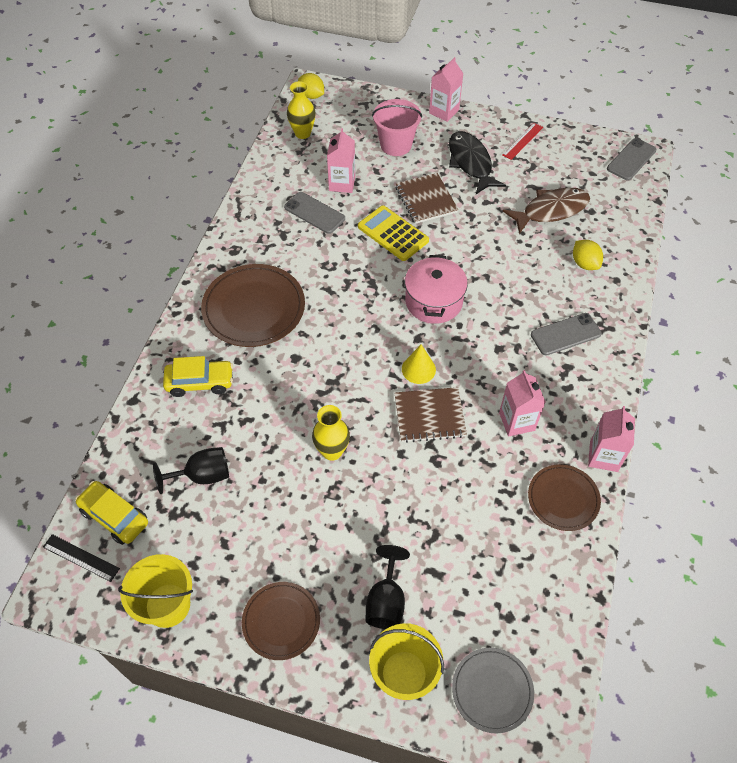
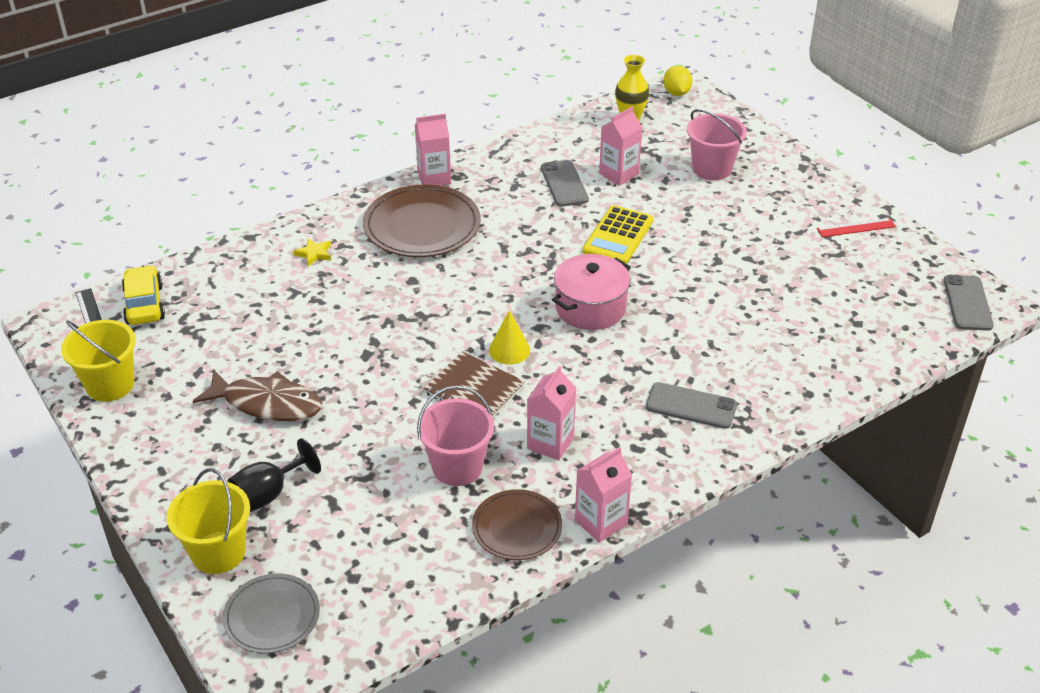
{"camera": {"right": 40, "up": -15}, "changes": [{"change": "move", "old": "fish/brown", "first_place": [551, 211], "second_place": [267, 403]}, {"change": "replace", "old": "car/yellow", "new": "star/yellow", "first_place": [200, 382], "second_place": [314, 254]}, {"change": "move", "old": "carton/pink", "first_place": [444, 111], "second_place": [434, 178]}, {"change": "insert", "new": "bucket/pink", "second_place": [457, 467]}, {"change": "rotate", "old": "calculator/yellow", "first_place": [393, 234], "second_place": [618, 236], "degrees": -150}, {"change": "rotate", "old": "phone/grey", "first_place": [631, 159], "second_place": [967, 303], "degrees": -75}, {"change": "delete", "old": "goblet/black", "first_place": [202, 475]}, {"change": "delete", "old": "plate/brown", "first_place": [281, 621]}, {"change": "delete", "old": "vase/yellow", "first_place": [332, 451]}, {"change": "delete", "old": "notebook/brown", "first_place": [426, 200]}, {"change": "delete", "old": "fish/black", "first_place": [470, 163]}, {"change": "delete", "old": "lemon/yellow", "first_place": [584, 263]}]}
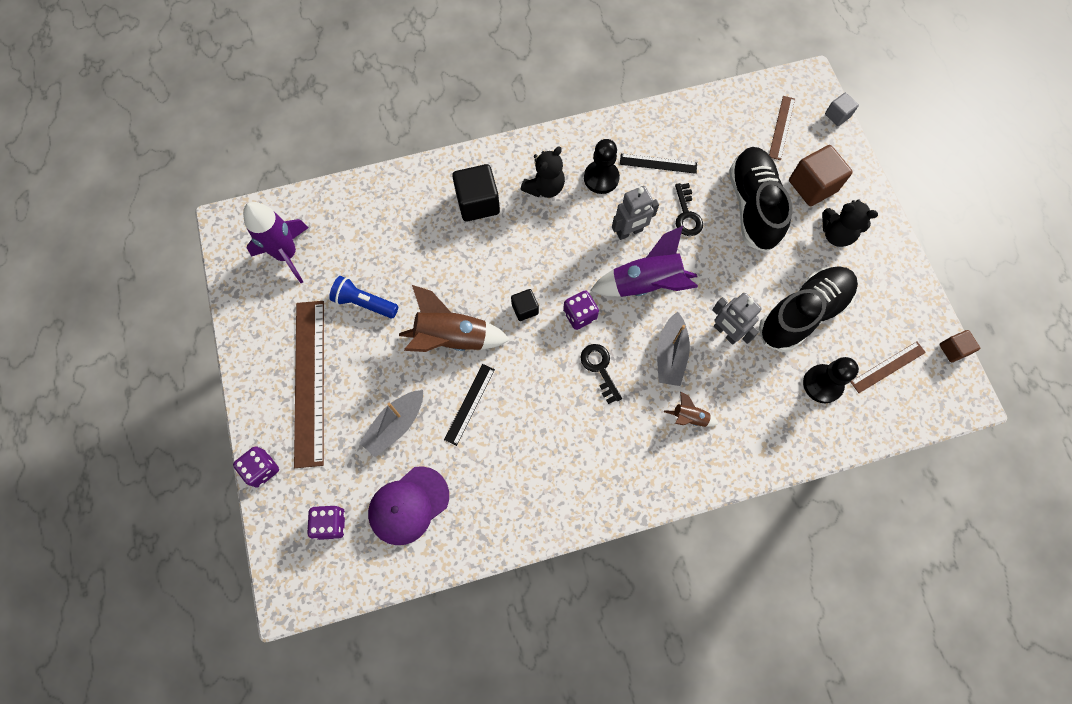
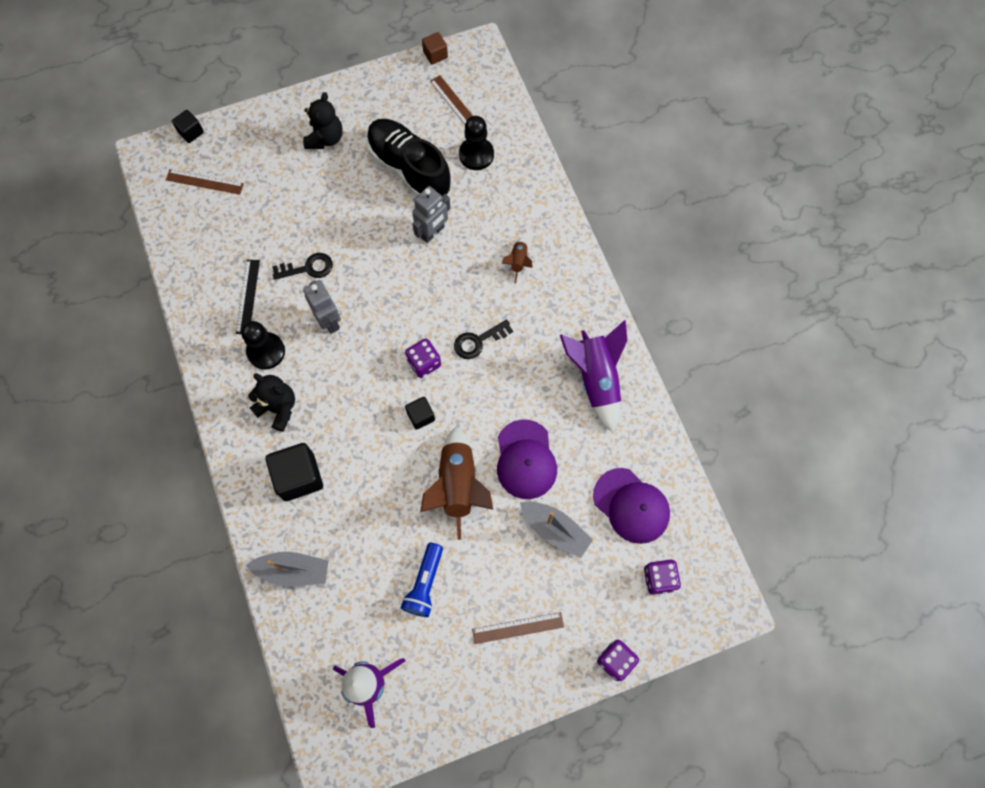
{"camera": {"right": -95, "up": 0}, "changes": [{"change": "recolor", "old": "cube/grey", "new": "cube/black", "first_place": [837, 115], "second_place": [191, 132]}, {"change": "move", "old": "boat/grey", "first_place": [670, 355], "second_place": [293, 570]}, {"change": "resize", "old": "ruler/brown", "first_place": [310, 381], "second_place": [518, 627], "factor": 0.5}, {"change": "replace", "old": "ruler/black", "new": "cap/purple", "first_place": [470, 404], "second_place": [525, 459]}, {"change": "move", "old": "rocket/purple", "first_place": [645, 284], "second_place": [596, 379]}, {"change": "delete", "old": "shoe/black", "first_place": [753, 206]}, {"change": "delete", "old": "cube/brown", "first_place": [812, 186]}]}
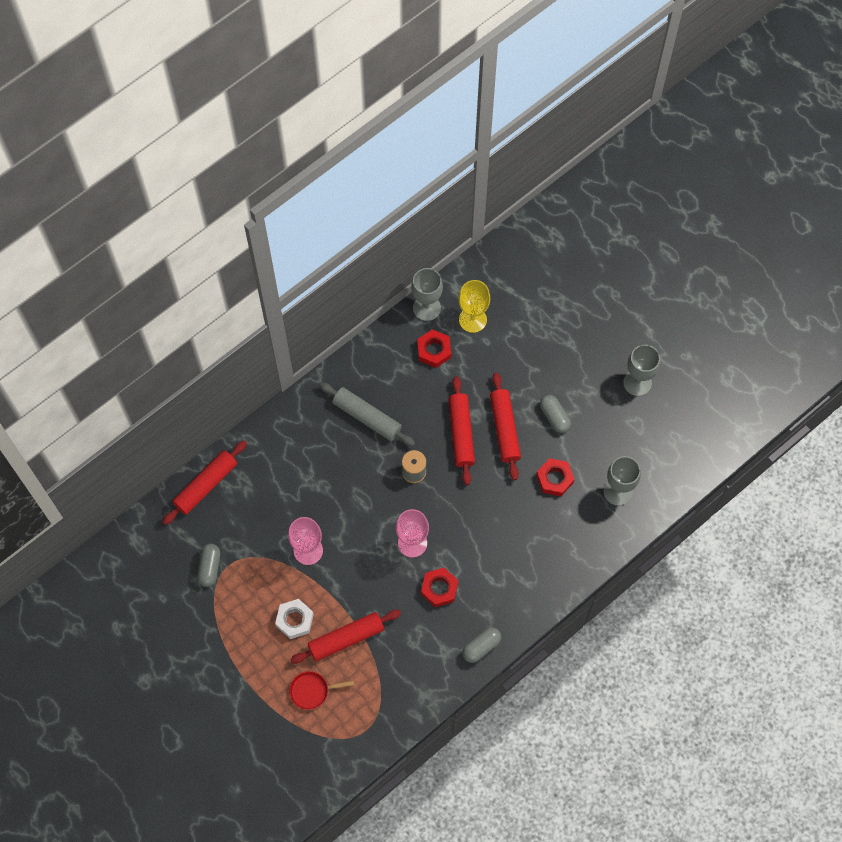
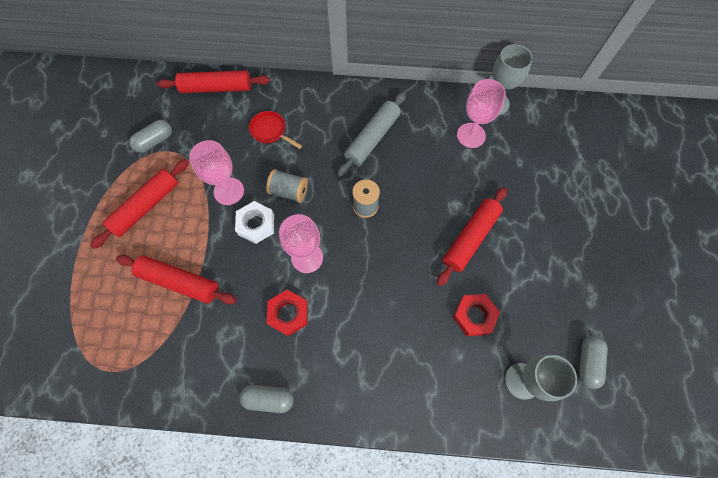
{"camera": {"right": 45, "up": 0}, "changes": [{"change": "move", "old": "rolling pin/red", "first_place": [461, 433], "second_place": [146, 206]}, {"change": "move", "old": "nut/white", "first_place": [294, 620], "second_place": [256, 224]}, {"change": "move", "old": "pan/red", "first_place": [312, 691], "second_place": [270, 131]}, {"change": "insert", "new": "spool/grey", "second_place": [289, 191]}, {"change": "rotate", "old": "rolling pin/grey", "first_place": [367, 417], "second_place": [372, 138], "degrees": 45}, {"change": "replace", "old": "nut/red", "new": "goblet/pink", "first_place": [434, 350], "second_place": [471, 135]}, {"change": "move", "old": "capsule/grey", "first_place": [554, 417], "second_place": [587, 362]}, {"change": "delete", "old": "goblet/yellow", "first_place": [472, 319]}, {"change": "delete", "old": "goblet/grey", "first_place": [637, 382]}]}
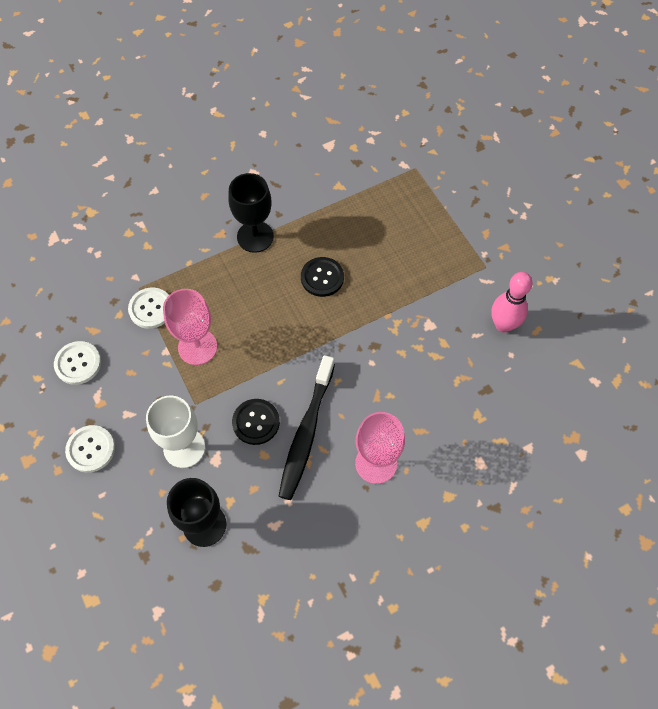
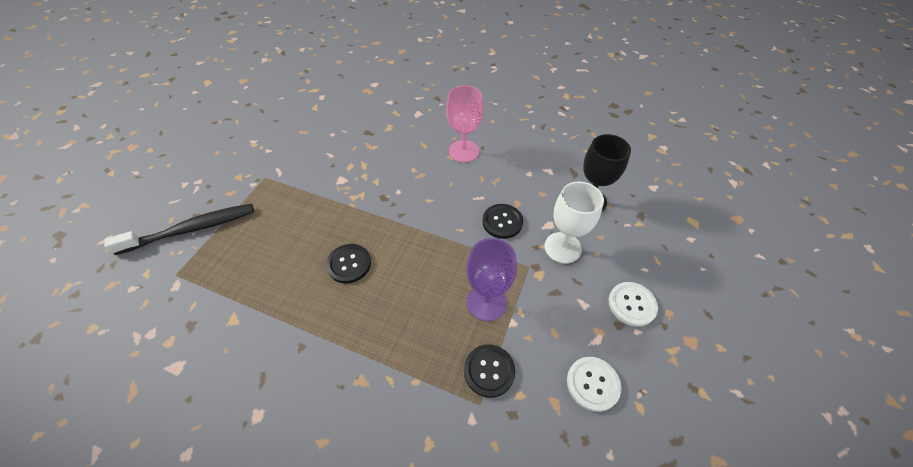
{"camera": {"right": -130, "up": -10}, "changes": [{"change": "move", "old": "toothbrush/black", "first_place": [306, 433], "second_place": [191, 229]}, {"change": "recolor", "old": "button/white", "new": "button/black", "first_place": [151, 309], "second_place": [489, 371]}, {"change": "recolor", "old": "goblet/pink", "new": "goblet/purple", "first_place": [197, 347], "second_place": [486, 302]}, {"change": "delete", "old": "goblet/black", "first_place": [255, 237]}, {"change": "delete", "old": "bowling pin/pink", "first_place": [503, 325]}]}
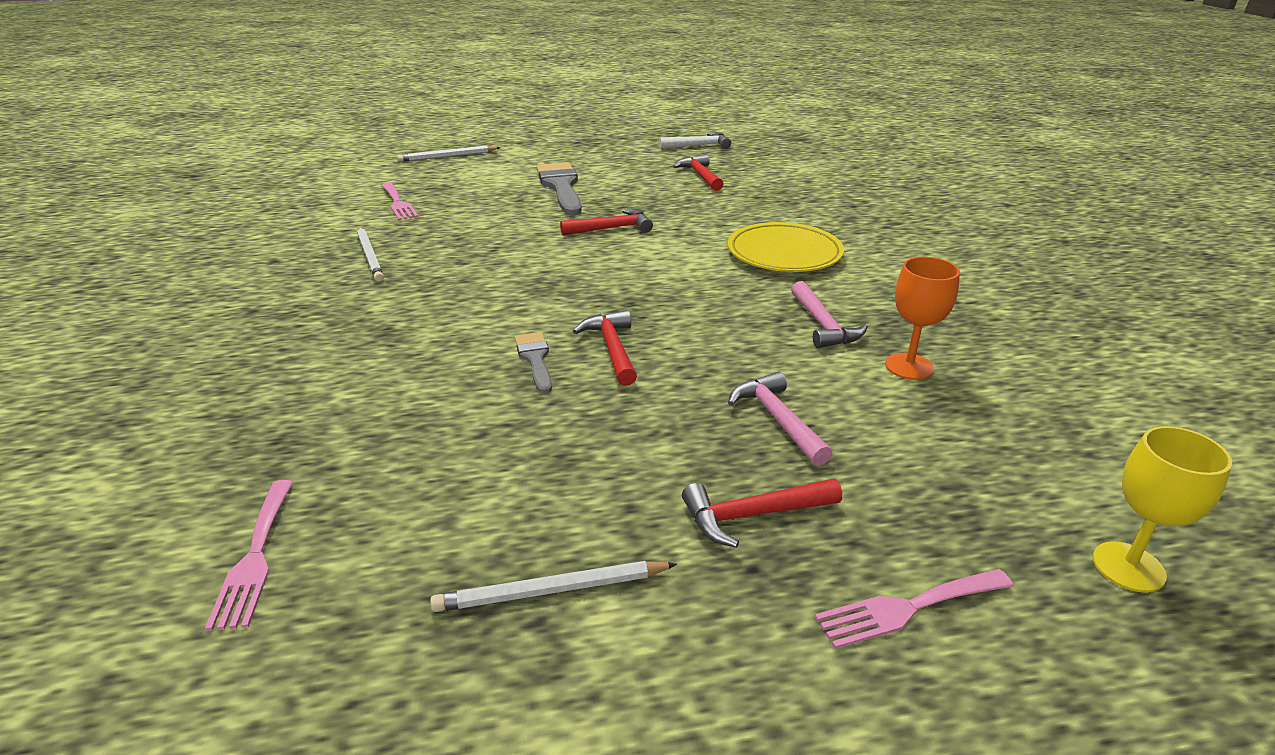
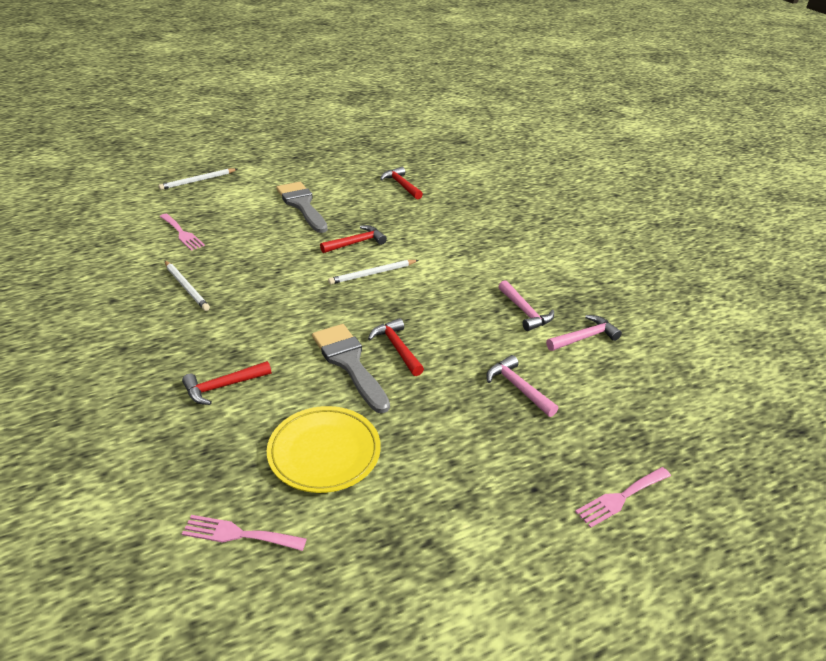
{"camera": {"right": -15, "up": 5}, "changes": [{"change": "move", "old": "hammer/red", "first_place": [753, 515], "second_place": [223, 386]}, {"change": "rotate", "old": "fork/pink", "first_place": [255, 558], "second_place": [238, 534], "degrees": 120}, {"change": "move", "old": "plate/yellow", "first_place": [784, 254], "second_place": [324, 453]}, {"change": "resize", "old": "brush/grey", "first_place": [535, 359], "second_place": [349, 363], "factor": 1.86}, {"change": "move", "old": "pencil/white", "first_place": [551, 590], "second_place": [372, 274]}, {"change": "replace", "old": "goblet/orange", "new": "hammer/pink", "first_place": [909, 366], "second_place": [584, 337]}, {"change": "delete", "old": "hammer/white", "first_place": [698, 146]}, {"change": "delete", "old": "goblet/yellow", "first_place": [1128, 567]}]}
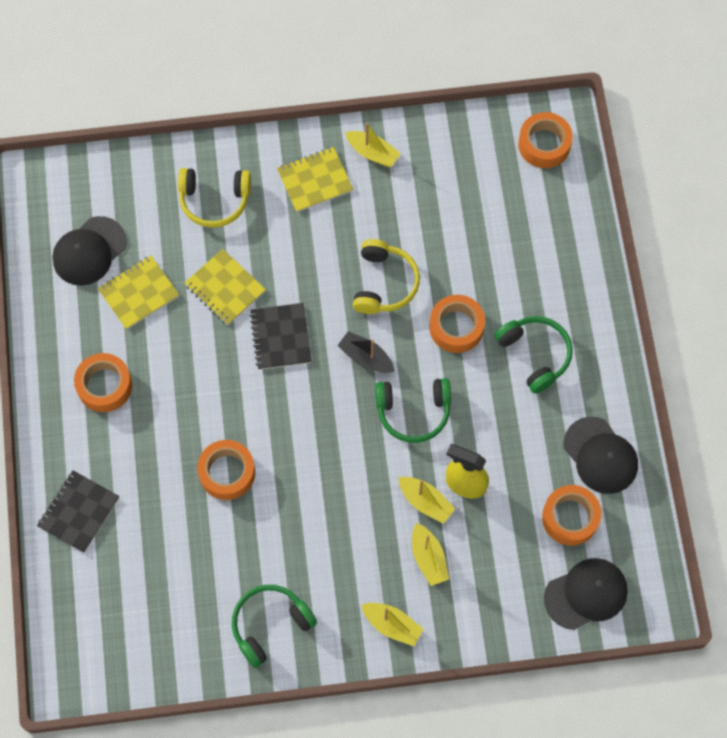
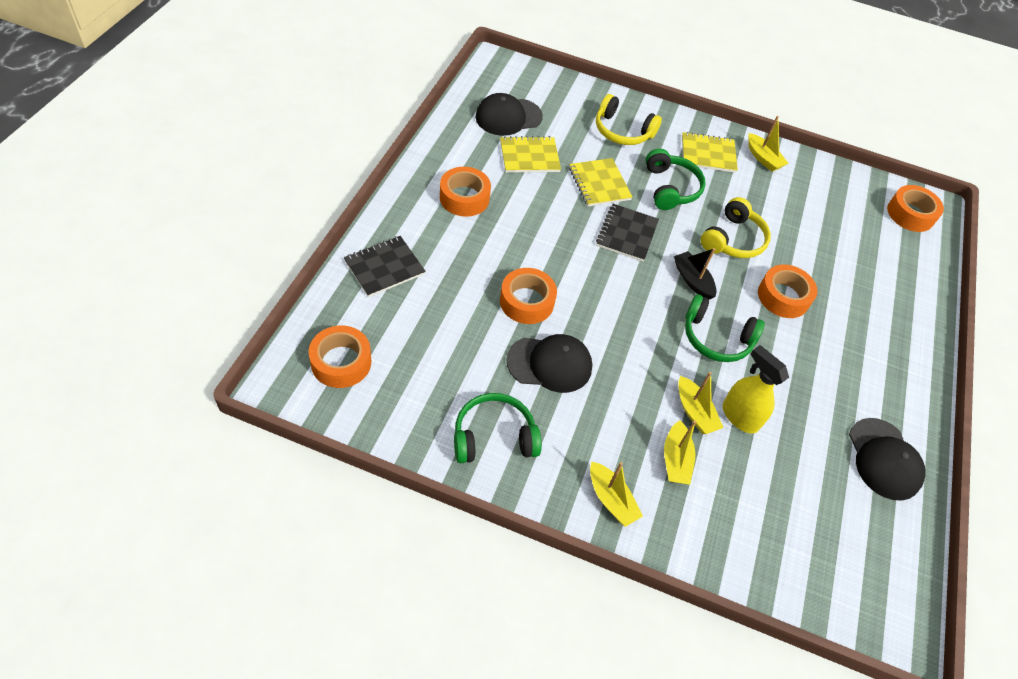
{"camera": {"right": 20, "up": -15}, "changes": [{"change": "move", "old": "tape/orange", "first_place": [570, 518], "second_place": [341, 362]}, {"change": "move", "old": "cap/black", "first_place": [586, 594], "second_place": [550, 364]}, {"change": "move", "old": "headphones/green", "first_place": [534, 355], "second_place": [670, 188]}]}
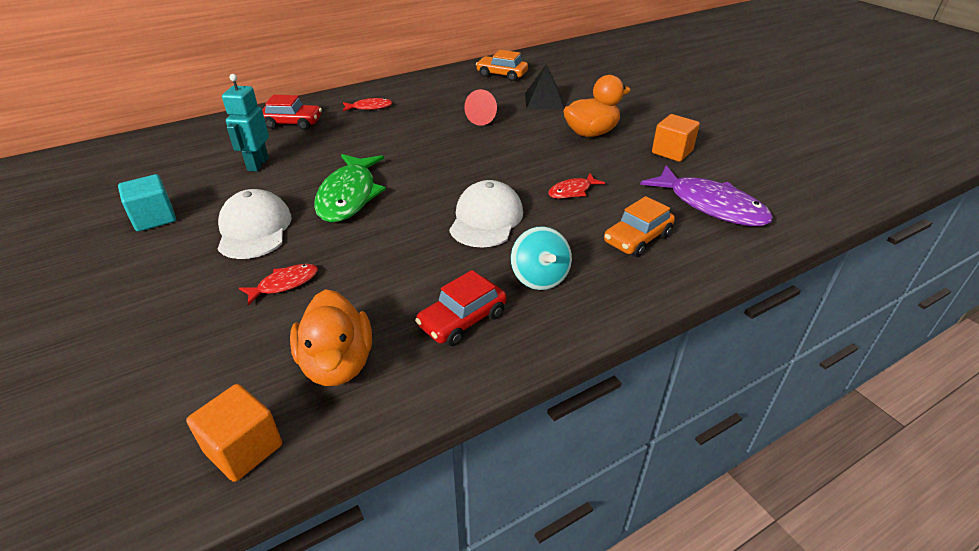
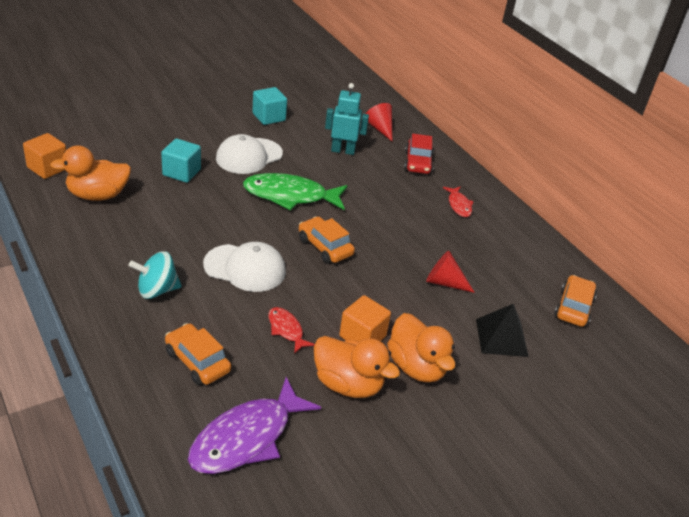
{"camera": {"right": 85, "up": 0}, "changes": [{"change": "replace", "old": "fish/red", "new": "cube/turquoise", "first_place": [285, 284], "second_place": [181, 172]}, {"change": "rotate", "old": "cap/white", "first_place": [254, 229], "second_place": [249, 156], "degrees": 150}, {"change": "insert", "new": "car/orange", "second_place": [325, 247]}, {"change": "insert", "new": "duck/orange", "second_place": [348, 384]}, {"change": "move", "old": "cube/orange", "first_place": [672, 152], "second_place": [362, 336]}, {"change": "insert", "new": "cone/red", "second_place": [380, 128]}, {"change": "delete", "old": "car/red", "first_place": [462, 320]}]}
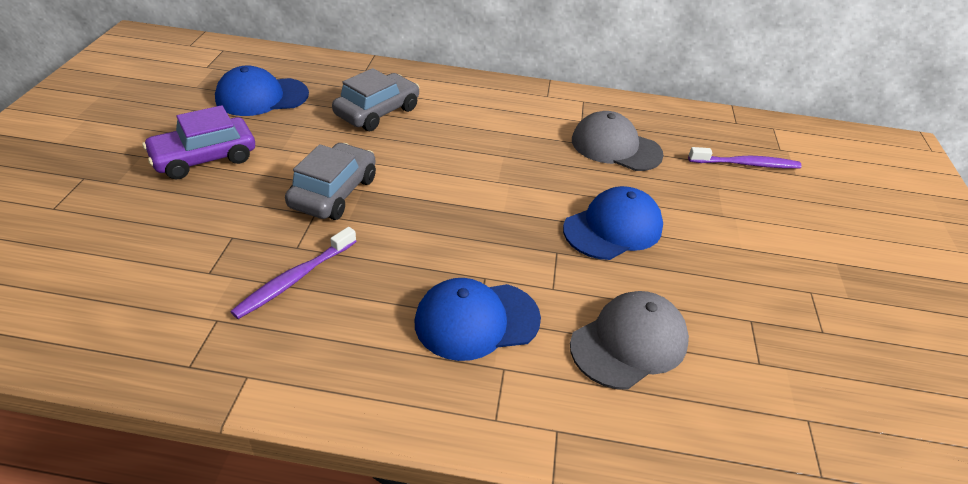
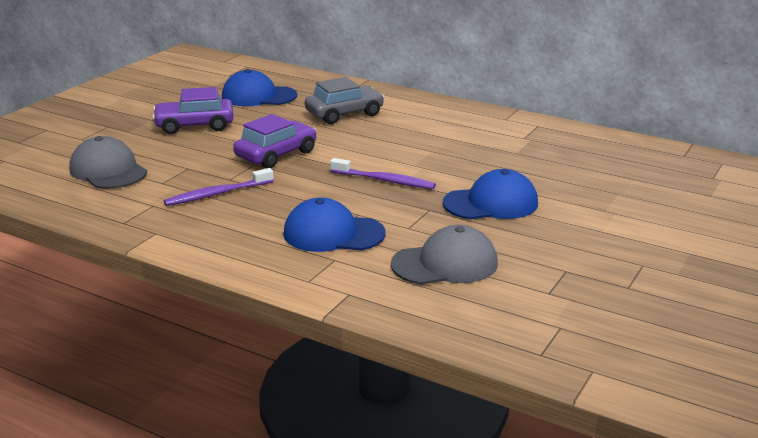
{"camera": {"right": 25, "up": -15}, "changes": [{"change": "move", "old": "cap/grey", "first_place": [615, 147], "second_place": [108, 170]}, {"change": "recolor", "old": "car/grey", "new": "car/purple", "first_place": [334, 192], "second_place": [276, 155]}, {"change": "move", "old": "toothbrush/purple", "first_place": [746, 164], "second_place": [384, 180]}]}
